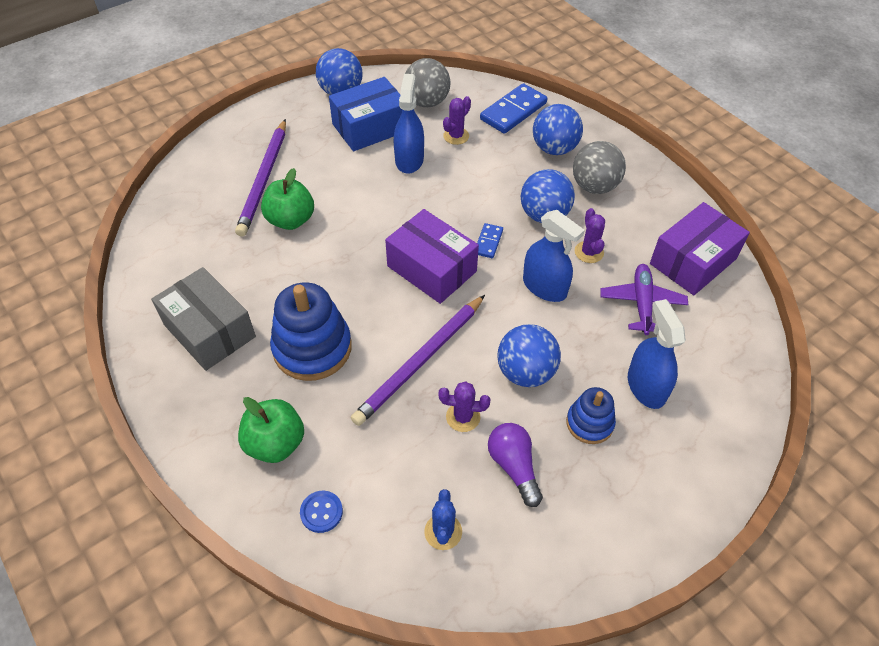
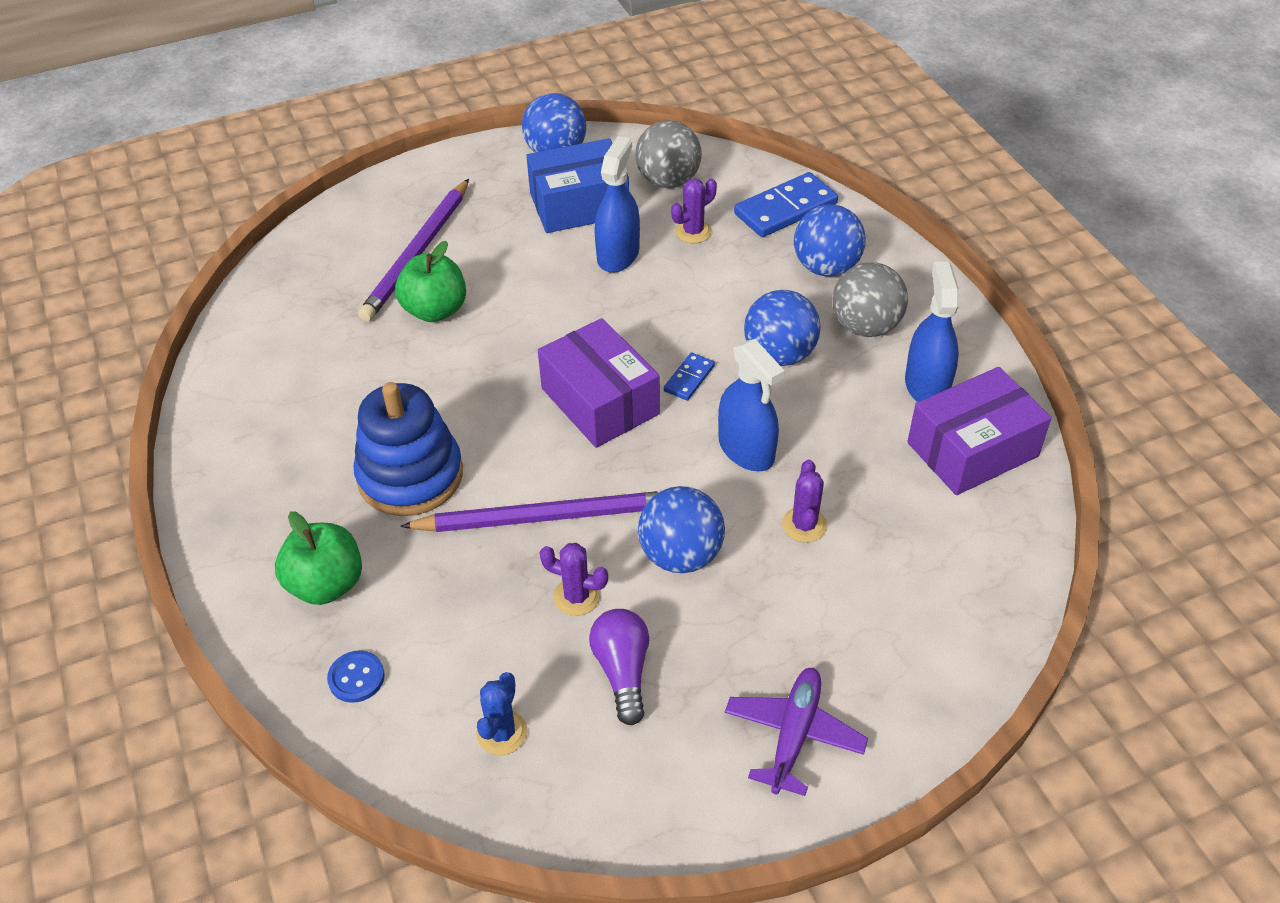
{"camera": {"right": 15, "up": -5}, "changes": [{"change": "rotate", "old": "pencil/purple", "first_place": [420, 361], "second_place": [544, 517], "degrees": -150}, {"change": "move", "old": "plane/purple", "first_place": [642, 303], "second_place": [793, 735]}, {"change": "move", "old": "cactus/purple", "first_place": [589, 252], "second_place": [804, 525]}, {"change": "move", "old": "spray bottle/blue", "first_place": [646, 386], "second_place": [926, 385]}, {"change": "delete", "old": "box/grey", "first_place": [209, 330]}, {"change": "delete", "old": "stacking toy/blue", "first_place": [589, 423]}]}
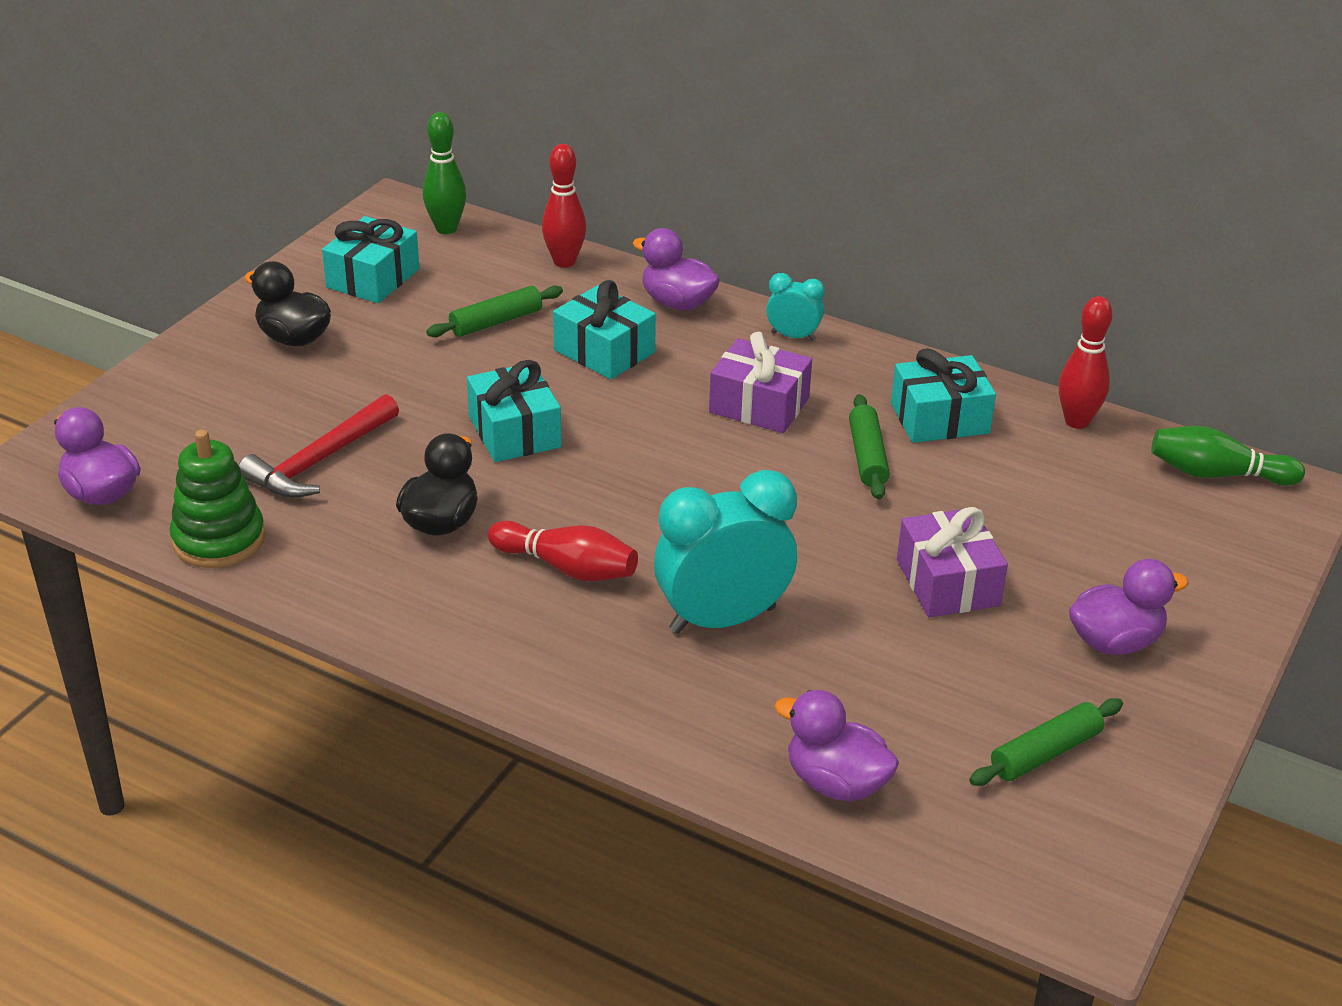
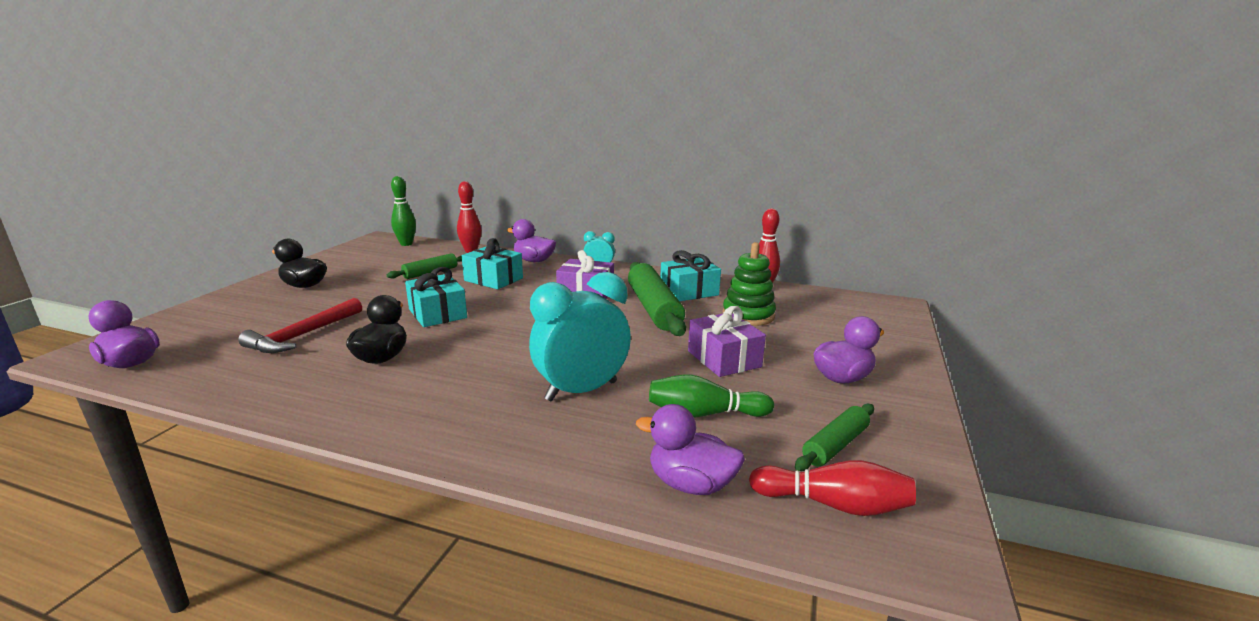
{"camera": {"right": -10, "up": -15}, "changes": [{"change": "resize", "old": "rolling pin/green", "first_place": [867, 456], "second_place": [654, 308], "factor": 1.8}, {"change": "move", "old": "bowling pin/green", "first_place": [1217, 474], "second_place": [704, 414]}, {"change": "move", "old": "stacking toy/green", "first_place": [219, 539], "second_place": [748, 315]}, {"change": "move", "old": "bowling pin/red", "first_place": [567, 568], "second_place": [833, 504]}, {"change": "delete", "old": "gift/turquoise", "first_place": [373, 278]}]}
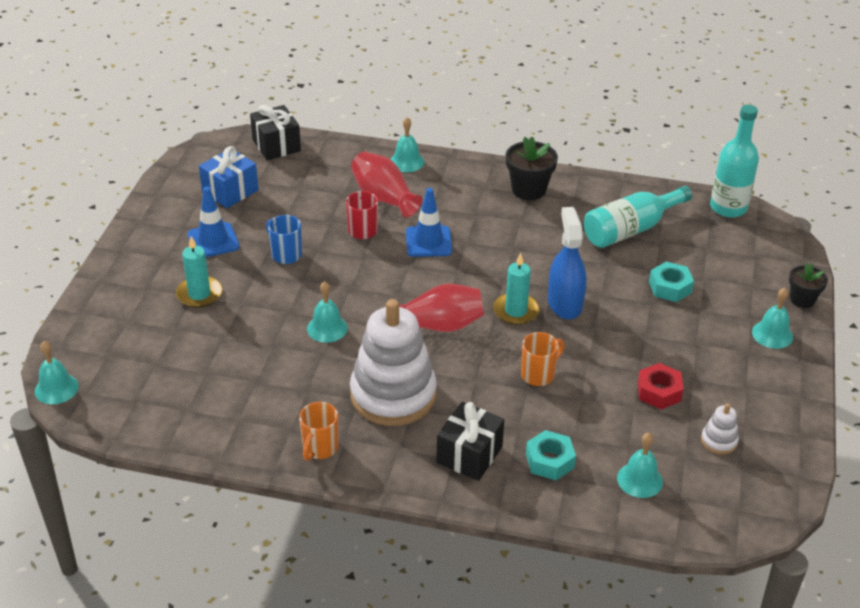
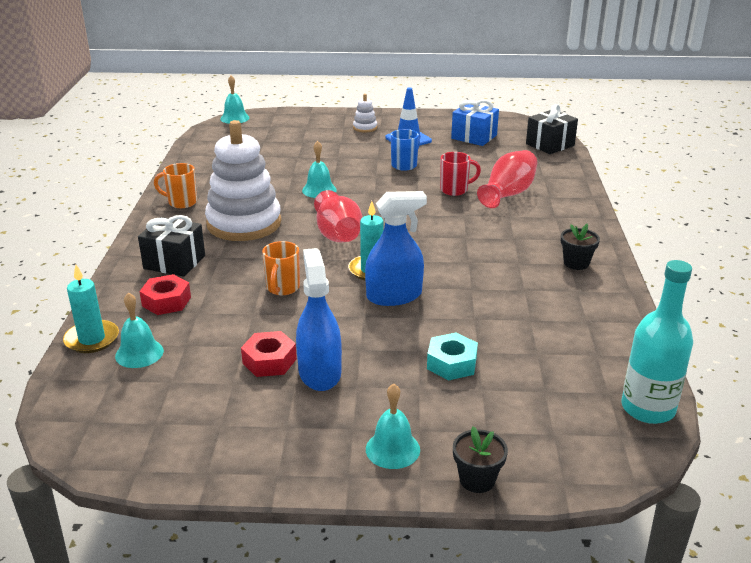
{"camera": {"right": 80, "up": -10}, "changes": [{"change": "move", "old": "candle/turquoise", "first_place": [199, 294], "second_place": [92, 339]}, {"change": "recolor", "old": "nut/turquoise", "new": "nut/red", "first_place": [549, 461], "second_place": [166, 301]}, {"change": "rotate", "old": "mug/orange", "first_place": [539, 374], "second_place": [282, 288], "degrees": 60}, {"change": "insert", "new": "spray bottle/blue", "second_place": [319, 373]}, {"change": "move", "old": "stacking toy/white", "first_place": [719, 441], "second_place": [365, 128]}, {"change": "resize", "old": "flower pot/black", "first_place": [528, 189], "second_place": [576, 263], "factor": 0.65}, {"change": "delete", "old": "bell/turquoise", "first_place": [407, 162]}, {"change": "delete", "old": "traffic cone/blue", "first_place": [428, 242]}, {"change": "delete", "old": "bottle/turquoise", "first_place": [630, 229]}]}
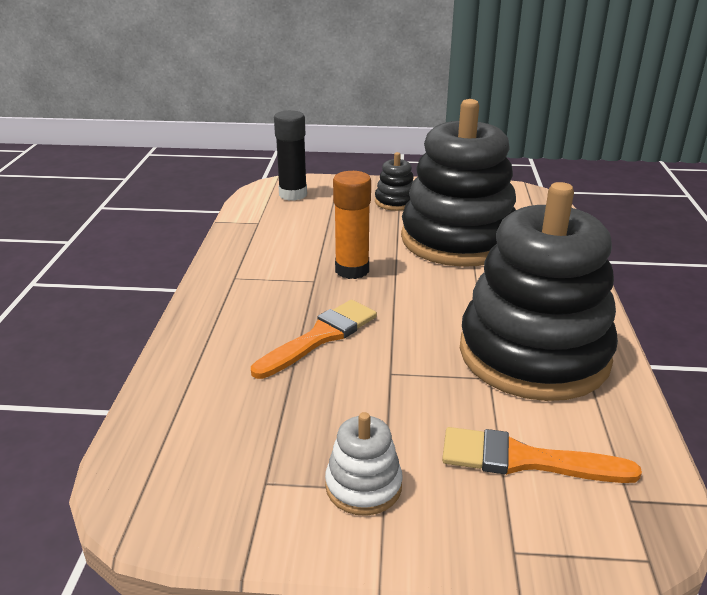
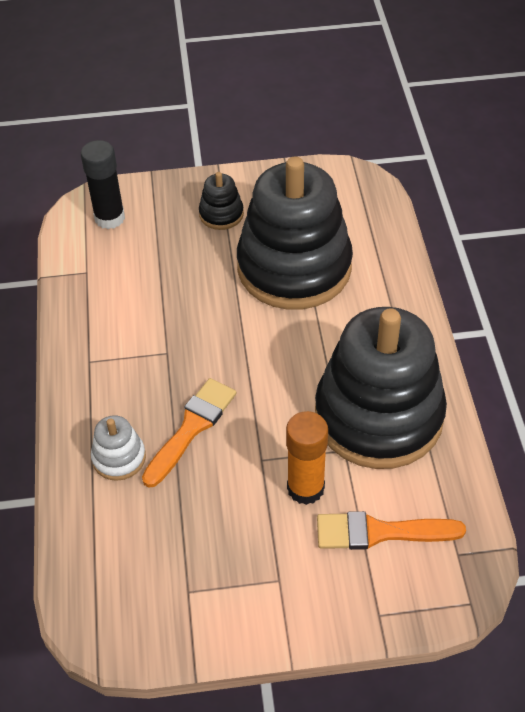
{"camera": {"right": -10, "up": 20}, "changes": [{"change": "move", "old": "stacking toy/white", "first_place": [363, 486], "second_place": [119, 458]}, {"change": "move", "old": "glue stick/orange", "first_place": [352, 270], "second_place": [305, 488]}]}
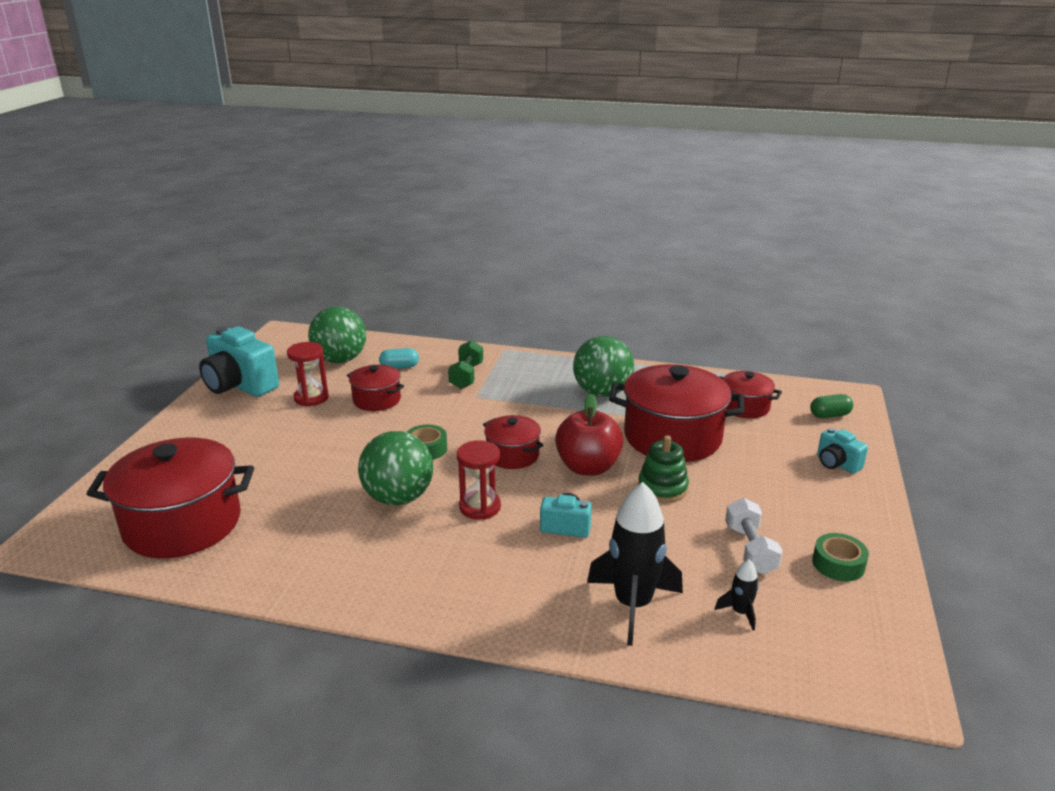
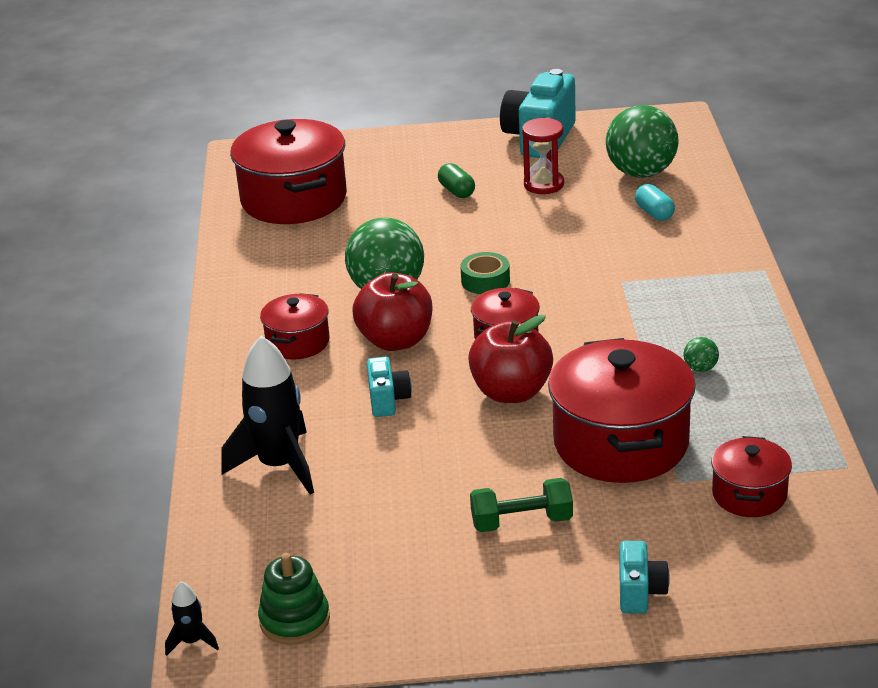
{"camera": {"right": 75, "up": 5}, "changes": [{"change": "move", "old": "rocket/black", "first_place": [740, 612], "second_place": [192, 641]}, {"change": "move", "old": "stacking toy/green", "first_place": [662, 488], "second_place": [295, 620]}, {"change": "move", "old": "pot/red", "first_place": [377, 400], "second_place": [298, 342]}, {"change": "replace", "old": "hourglass/red", "new": "apple/red", "first_place": [480, 507], "second_place": [396, 340]}, {"change": "move", "old": "capsule/green", "first_place": [829, 415], "second_place": [456, 191]}, {"change": "move", "old": "dumbbell/green", "first_place": [466, 376], "second_place": [522, 522]}, {"change": "rotate", "old": "camera/turquoise", "first_place": [836, 464], "second_place": [640, 592], "degrees": 150}, {"change": "resize", "old": "ball/green", "first_place": [602, 392], "second_place": [700, 368], "factor": 0.41}, {"change": "delete", "old": "dumbbell/white", "first_place": [750, 549]}, {"change": "delete", "old": "tape/green", "first_place": [838, 564]}]}
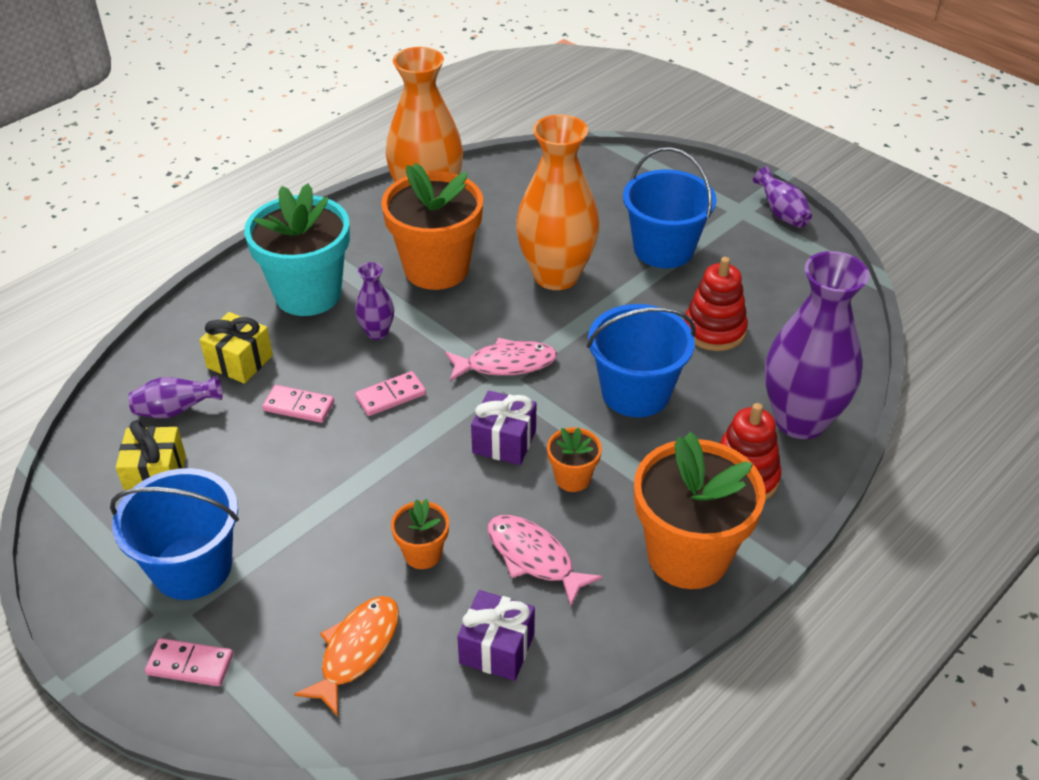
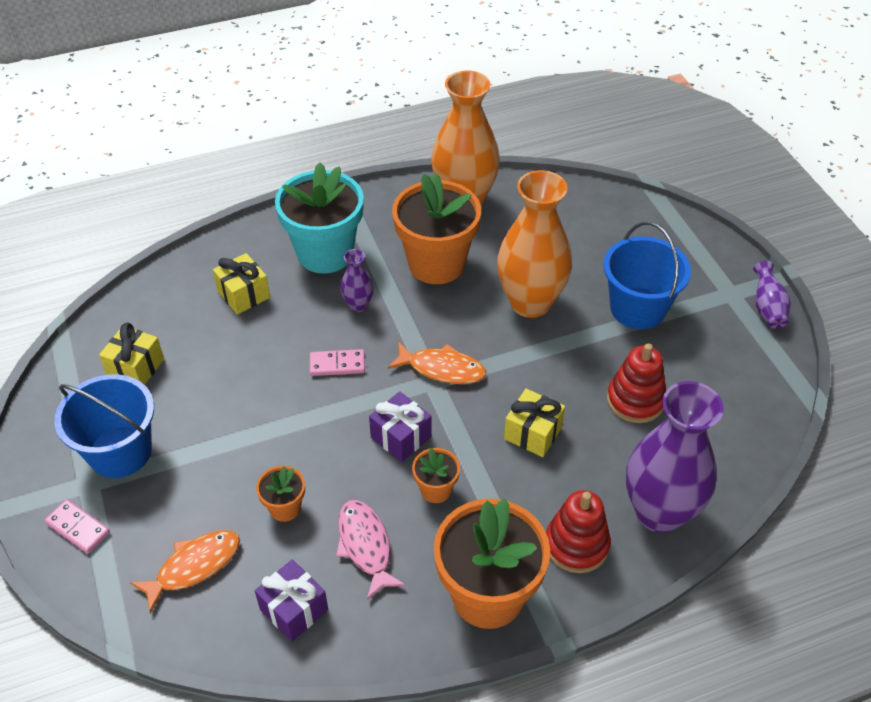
{"camera": {"right": 25, "up": 5}, "changes": [{"change": "recolor", "old": "fish/pink", "new": "fish/orange", "first_place": [506, 364], "second_place": [442, 369]}, {"change": "replace", "old": "bucket/blue", "new": "gift/yellow", "first_place": [635, 392], "second_place": [533, 433]}, {"change": "delete", "old": "vase/purple", "first_place": [176, 411]}, {"change": "delete", "old": "domino/pink", "first_place": [299, 406]}]}
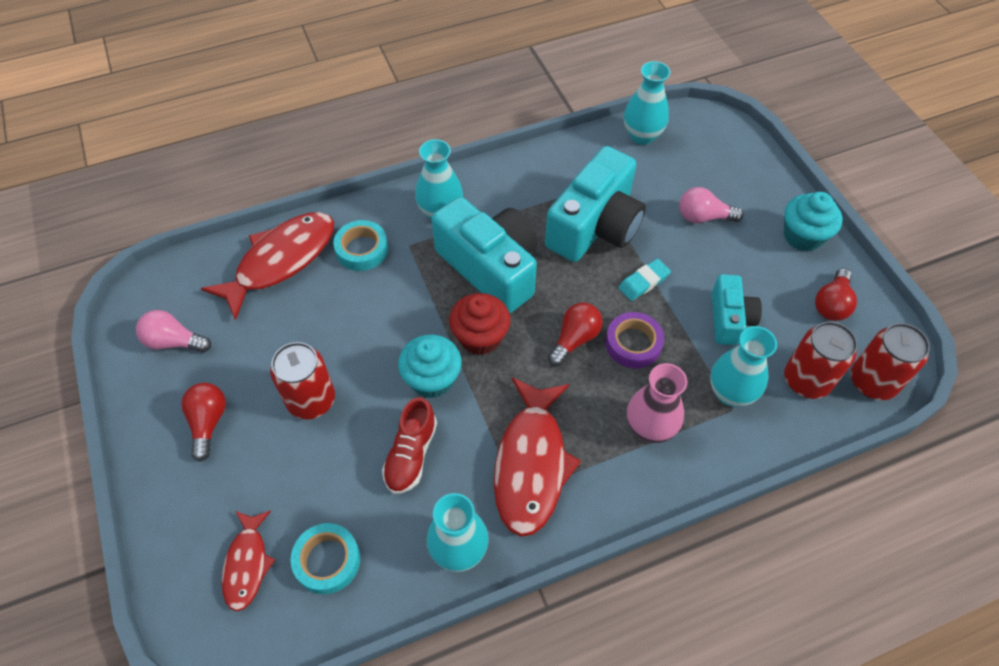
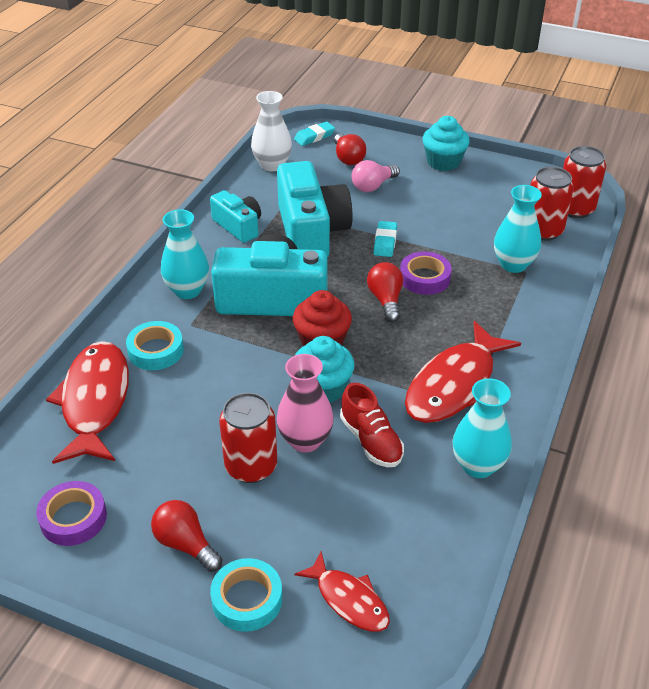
{"camera": {"right": -45, "up": -15}, "changes": [{"change": "replace", "old": "light bulb/pink", "new": "tape/purple", "first_place": [174, 342], "second_place": [73, 518]}, {"change": "move", "old": "camera/turquoise", "first_place": [729, 319], "second_place": [238, 226]}, {"change": "move", "old": "tape/turquoise", "first_place": [327, 560], "second_place": [247, 599]}, {"change": "recolor", "old": "vase/turquoise", "new": "vase/white", "first_place": [642, 136], "second_place": [272, 165]}, {"change": "move", "old": "vase/pink", "first_place": [649, 428], "second_place": [305, 440]}, {"change": "insert", "new": "eraser/turquoise", "second_place": [314, 137]}, {"change": "move", "old": "light bulb/red", "first_place": [831, 304], "second_place": [348, 158]}, {"change": "rotate", "old": "fish/red", "first_place": [531, 464], "second_place": [455, 385], "degrees": 75}]}
